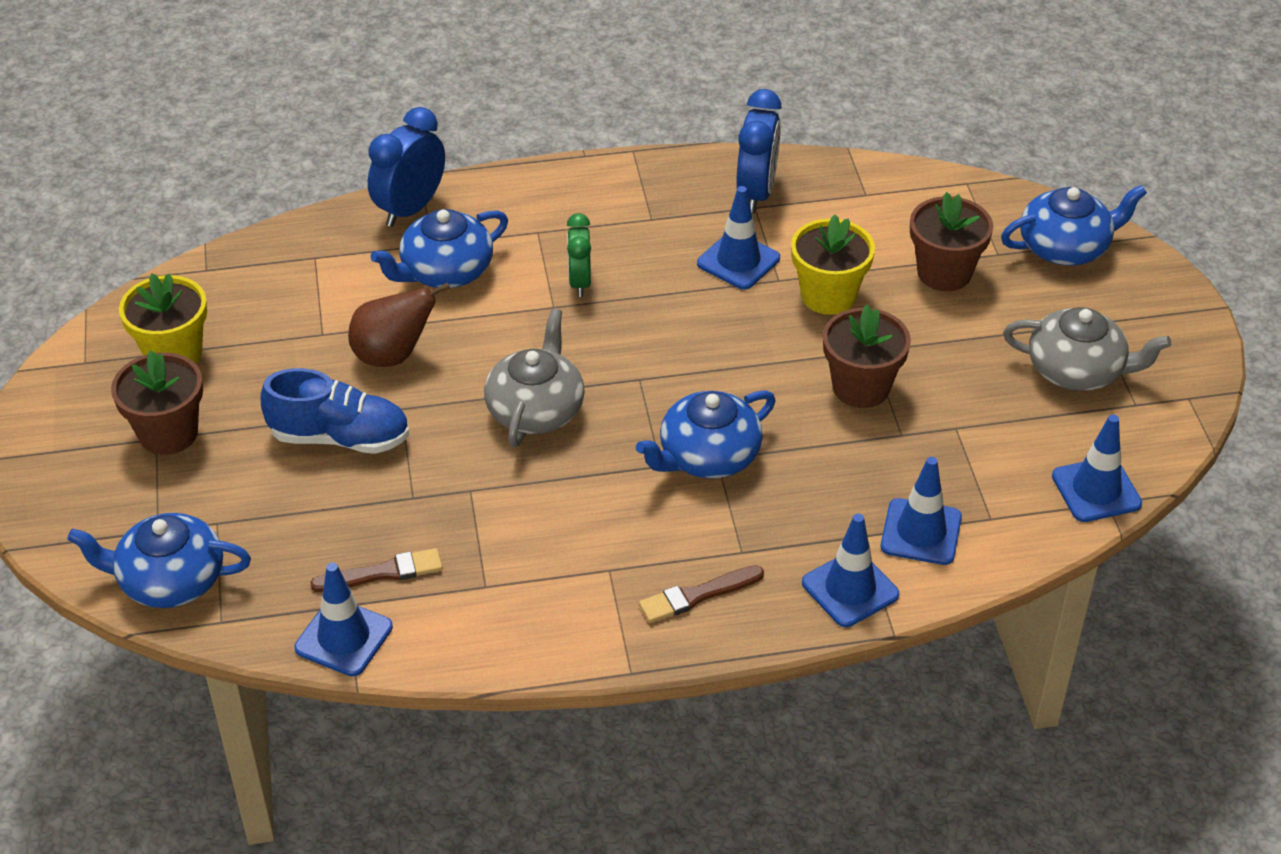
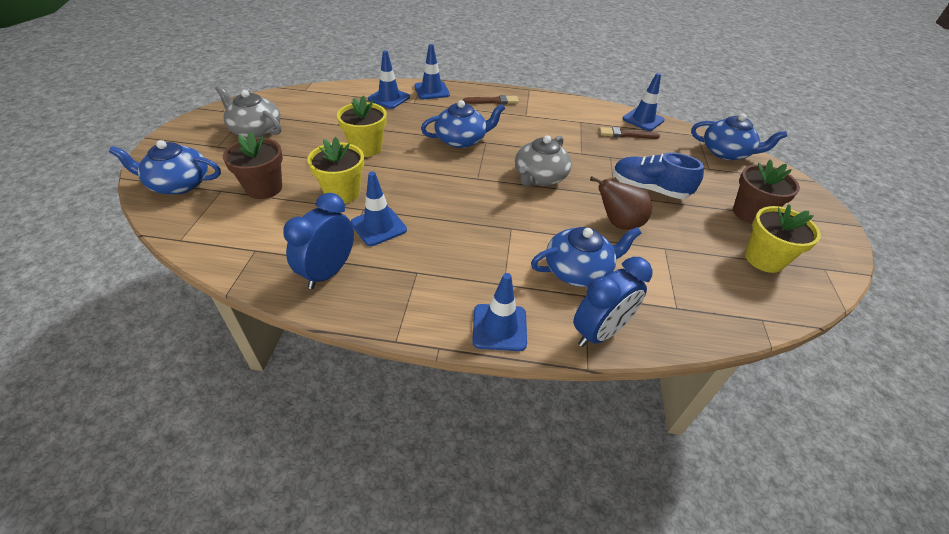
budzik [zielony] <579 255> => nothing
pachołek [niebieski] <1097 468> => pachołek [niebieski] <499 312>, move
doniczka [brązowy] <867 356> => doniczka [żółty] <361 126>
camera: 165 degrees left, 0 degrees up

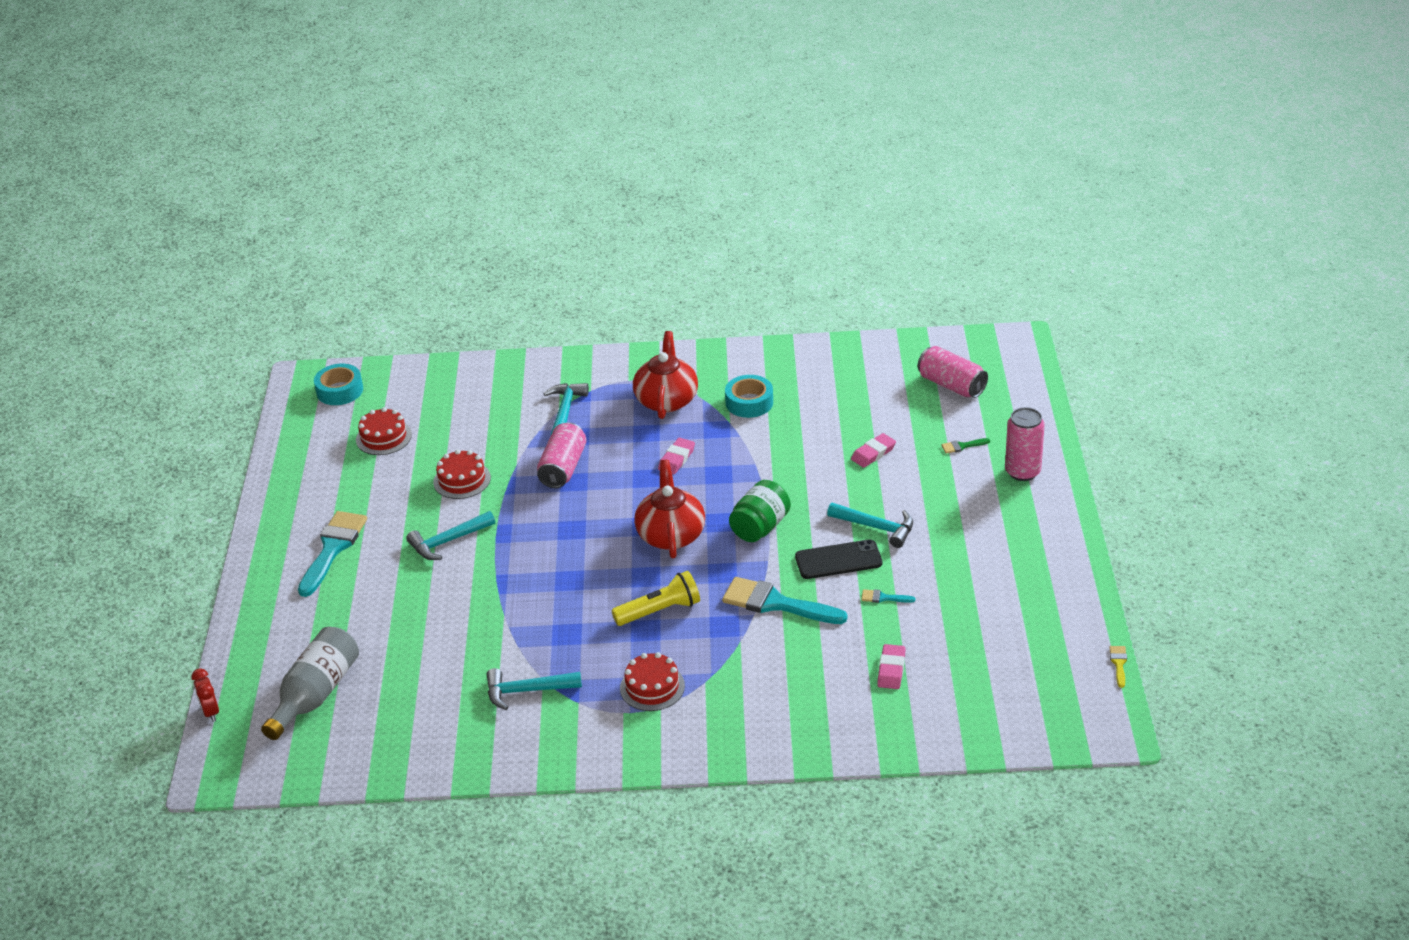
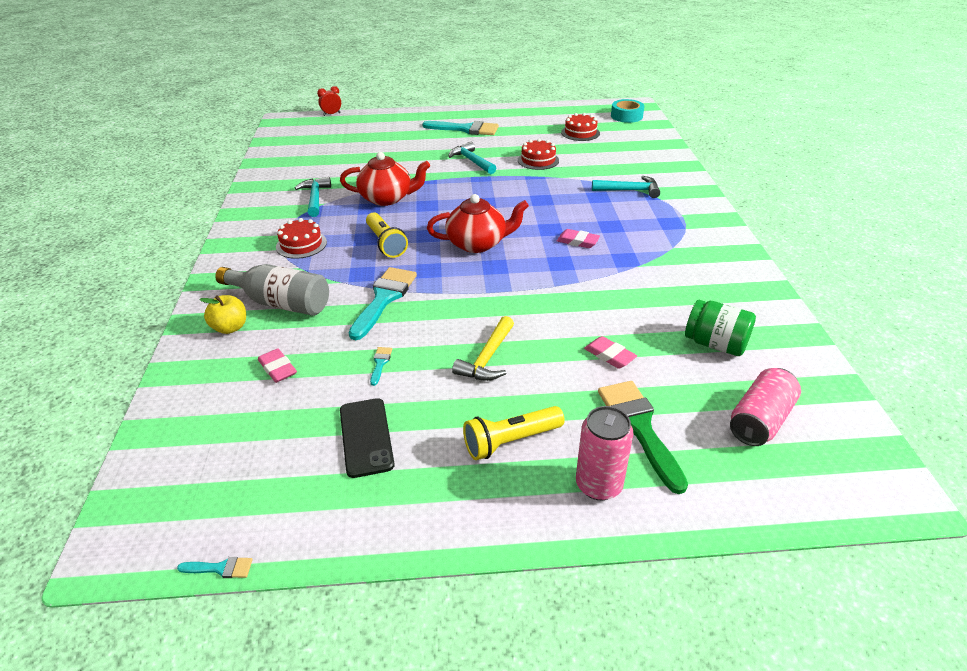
puszka [różowy] <562 455> => nothing
taśma klejąca [turkusowy] <749 396> => nothing
nothing => jabłko [żółty] <222 314>
nothing => latarka [żółty] <514 433>
butelka [szary] <310 683> => butelka [szary] <272 290>, move
imbryk [czerwony] <665 375> => imbryk [czerwony] <385 179>, move
słoik [zielony] <760 511> => słoik [zielony] <720 328>, move
telefon [czarny] <838 559> => telefon [czarny] <367 438>, move
młotek [turkusowy] <870 525> => młotek [żółty] <483 348>
pędzel [żółty] <1118 667> => pędzel [turkusowy] <215 567>
gumka do mazania [różowy] <891 666> => gumka do mazania [różowy] <277 365>, 45 degrees clockwise
pędzel [zielony] <965 446> => pędzel [zielony] <643 437>, x2.36
camera: 85 degrees right, 0 degrees up

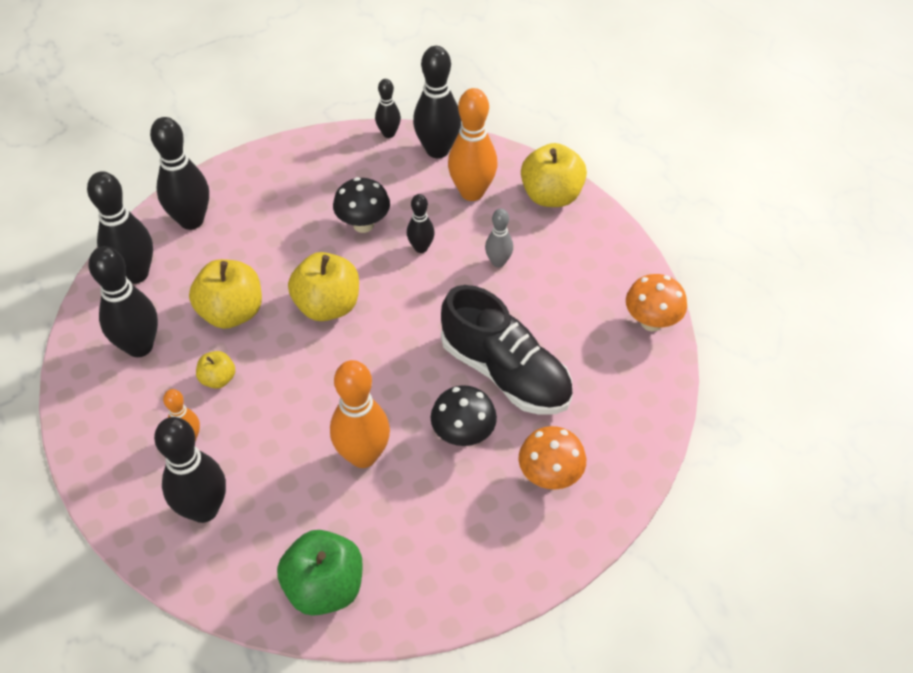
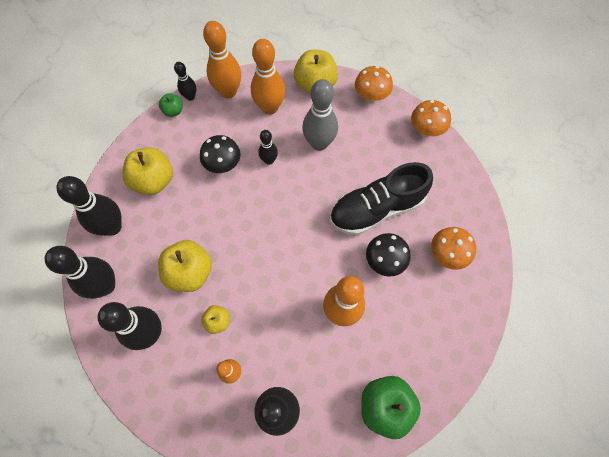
nothing => jabłko [zielony] <171 105>
nothing => grzyb [pomarańczowy] <374 84>
jabłko [żółty] <323 286> => jabłko [żółty] <147 171>, move
kręgiel [czarny] <437 102> => kręgiel [pomarańczowy] <222 59>
but [czarny] <507 350> => but [czarny] <381 198>, 150 degrees clockwise
kręgiel [szary] <499 238> => kręgiel [szary] <320 115>, x1.83
camera: 35 degrees left, 15 degrees up

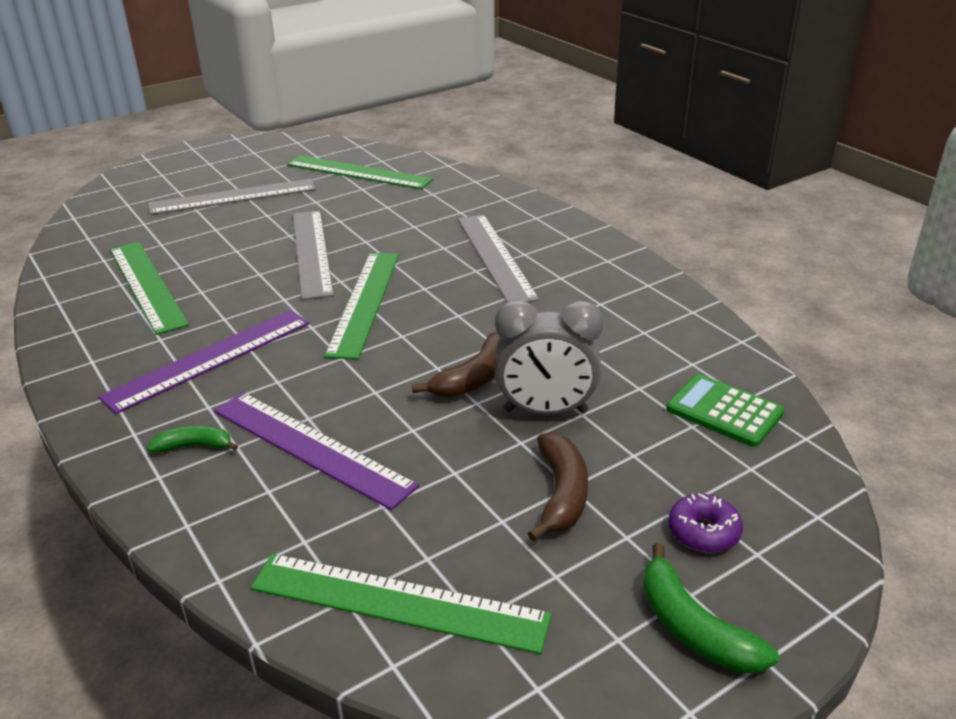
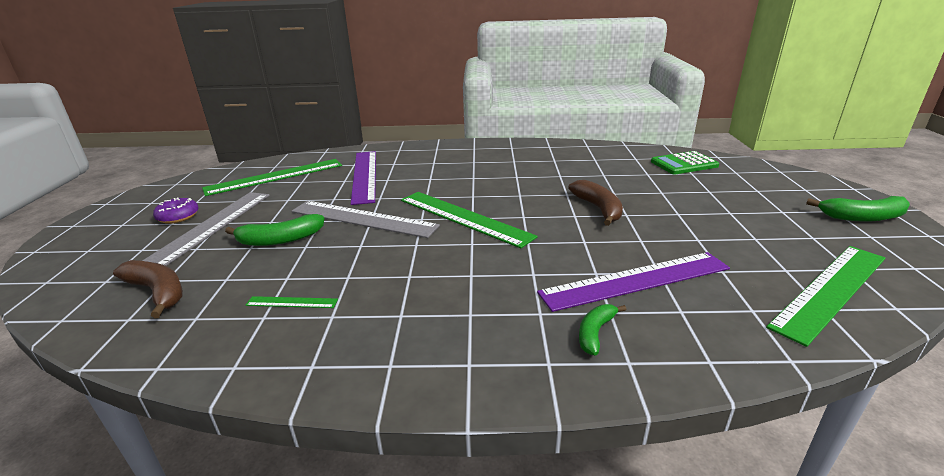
linijka [szary] <498 258> => nothing
budzik [szary] <549 357> => nothing
nothing => banan [zielony] <274 230>
linijka [fioletowy] <203 362> => linijka [fioletowy] <363 178>, move
banan [brązowy] <557 487> => banan [brązowy] <148 289>, move
donut [fioletowy] <705 523> => donut [fioletowy] <176 210>, move
linijka [zielony] <149 288> => linijka [zielony] <291 302>, x0.43
camera: 55 degrees left, 5 degrees down

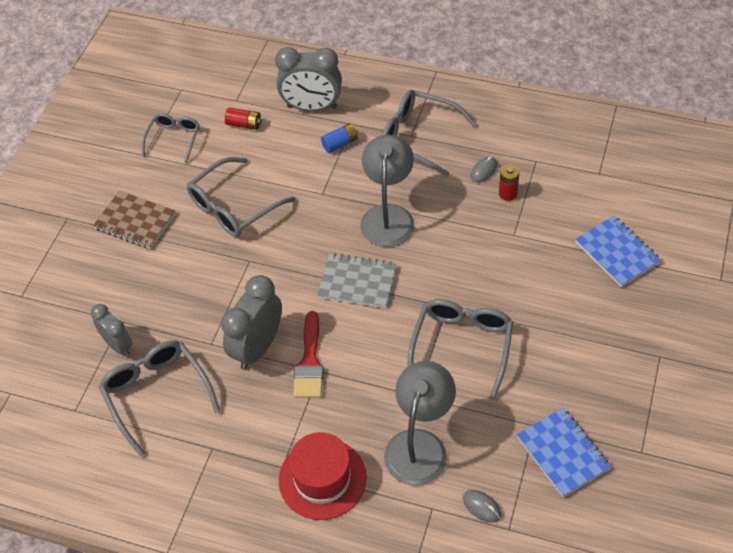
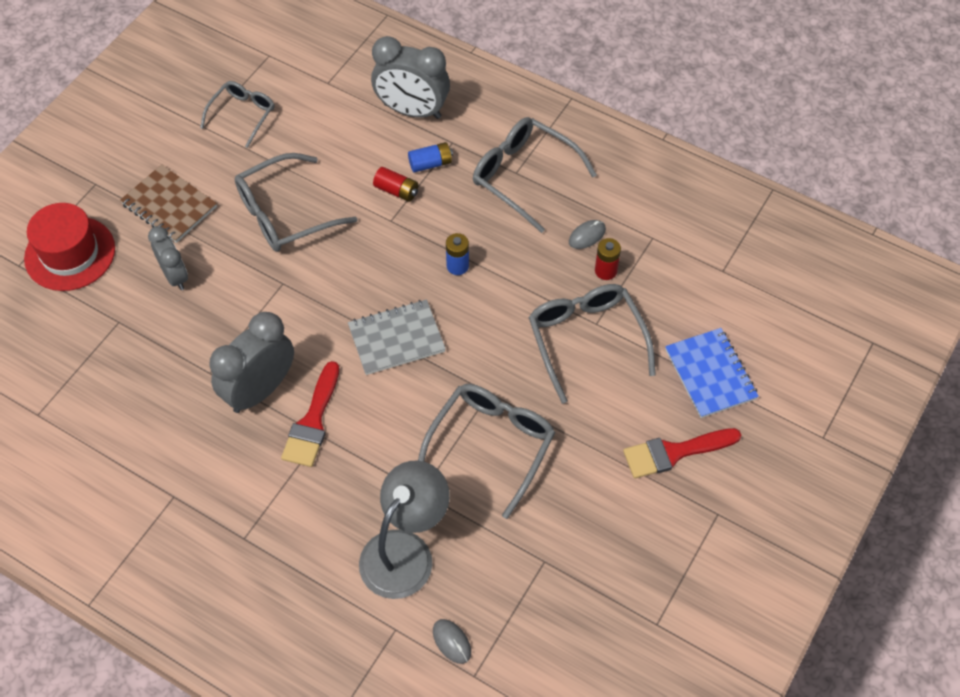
zeszyt [niebieski] <564 452> => nothing
nothing => pędzel [czerwony] <682 453>
budzik [szary] <111 330> => budzik [szary] <168 258>, move
okulary [szary] <159 398> => okulary [szary] <592 344>, move
bateria [czerwony] <243 119> => bateria [czerwony] <395 184>, move
kapelusz [czerwony] <323 476> => kapelusz [czerwony] <69 247>, move
lampka [szary] <387 191> => bateria [niebieski] <457 254>
zeszyt [szary] <357 280> => zeszyt [szary] <397 337>, 45 degrees counterclockwise
camera: 10 degrees right, 5 degrees up

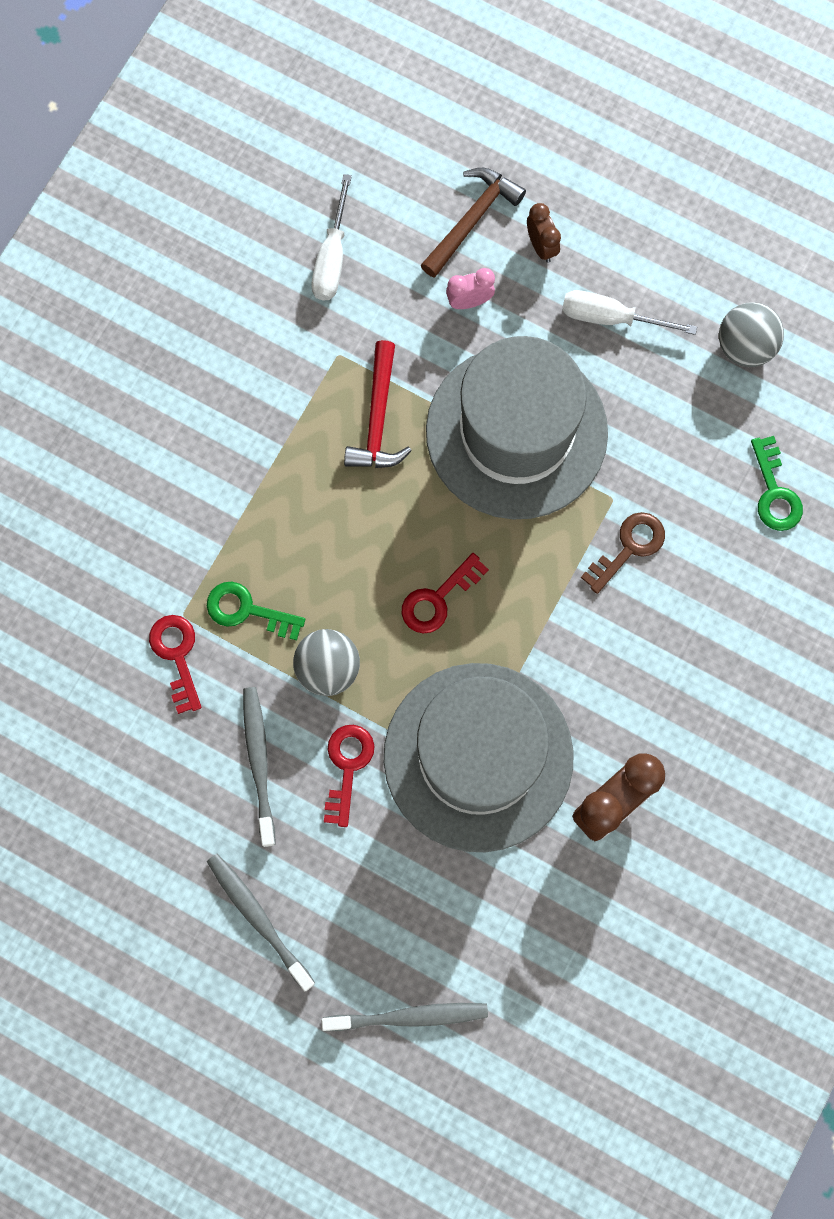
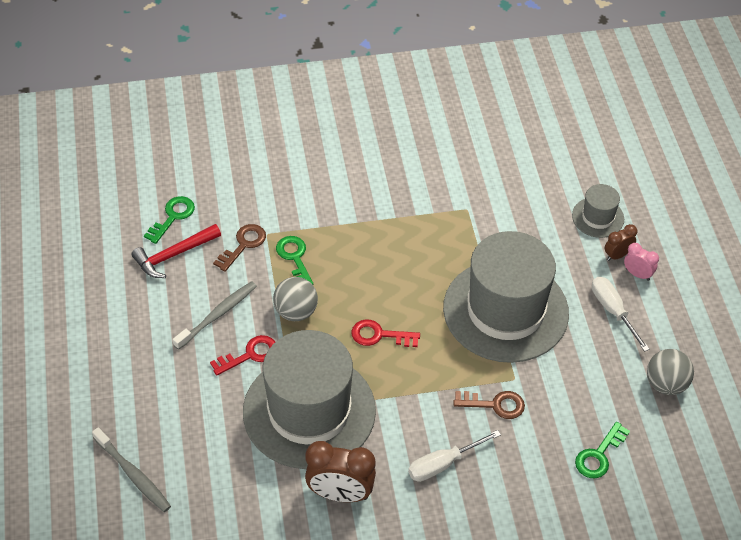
szczoteczka do zębów [szary] <261 922> => nothing
nothing => klucz [zielony] <169 220>
śrubokręt [biały] <332 237> => śrubokręt [biały] <454 456>, move
młotek [czerwony] <378 404> => młotek [czerwony] <176 251>, move
budzik [różowy] <470 288> => budzik [różowy] <641 262>, move
młotek [brązowy] <473 223> => kapelusz [szary] <598 211>
klucz [czerwony] <175 664> => klucz [brązowy] <239 248>
budzik [brązowy] <544 233> => budzik [brązowy] <620 242>, 150 degrees counterclockwise
camera: 50 degrees right, 25 degrees down

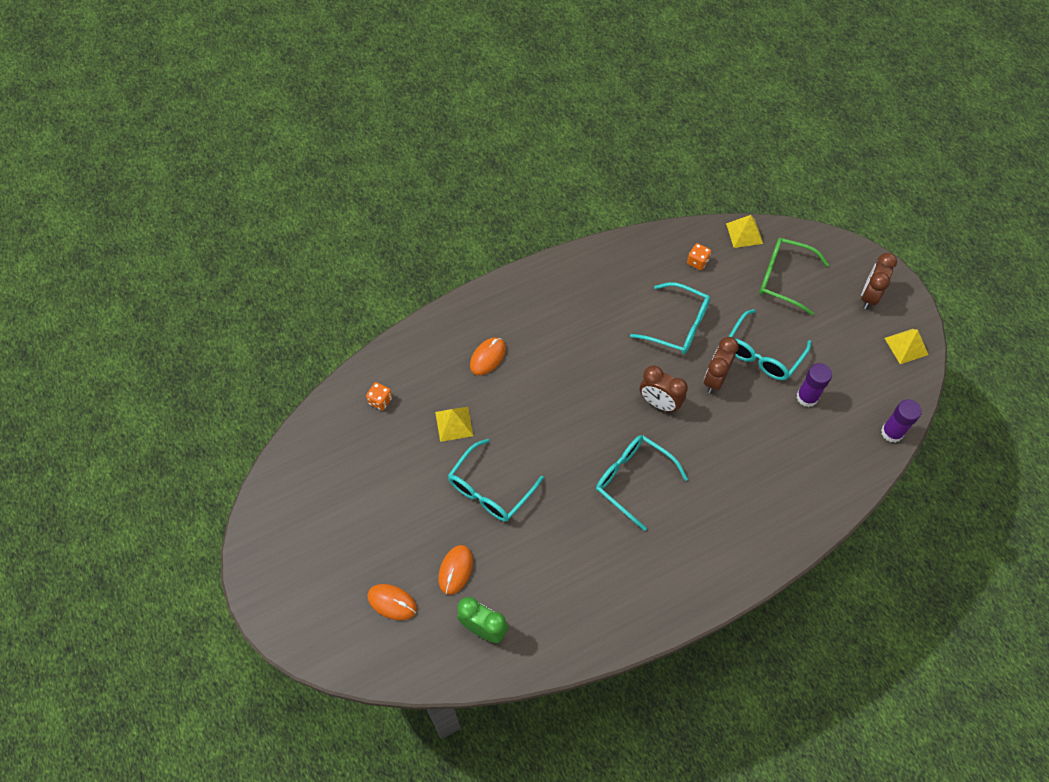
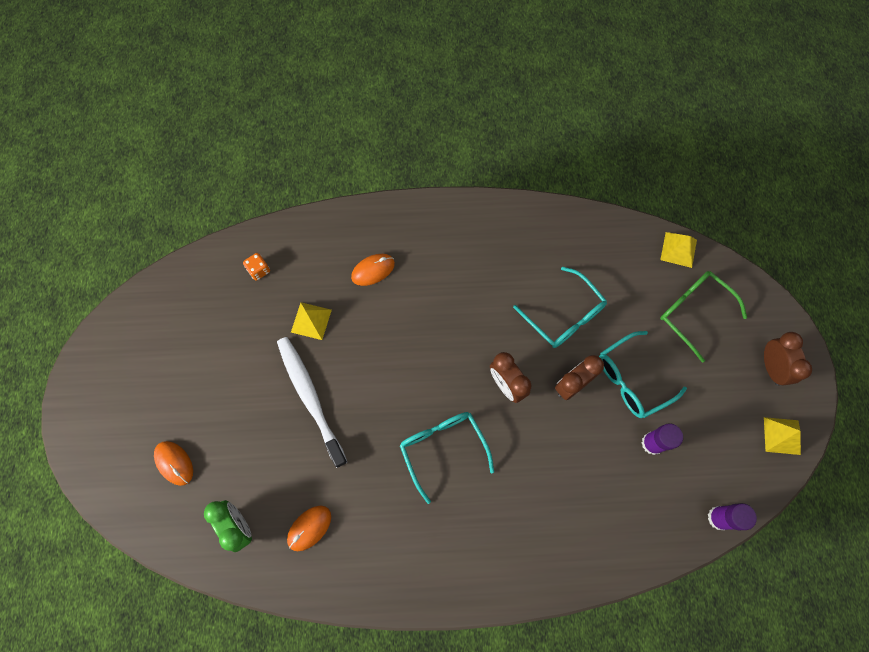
kostka do gry [pomarańczowy] <699 256> => nothing
myszka [pomarańczowy] <455 570> => myszka [pomarańczowy] <309 528>, move
okulary [turkusowy] <496 480> => szczoteczka do zębów [biały] <312 402>
budzik [brązowy] <879 281> => budzik [brązowy] <788 359>, 120 degrees clockwise
camera: 25 degrees right, 10 degrees up

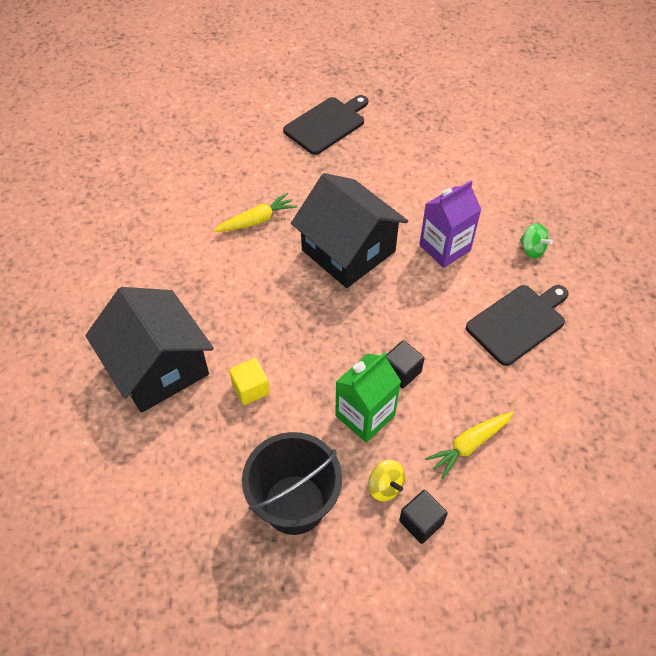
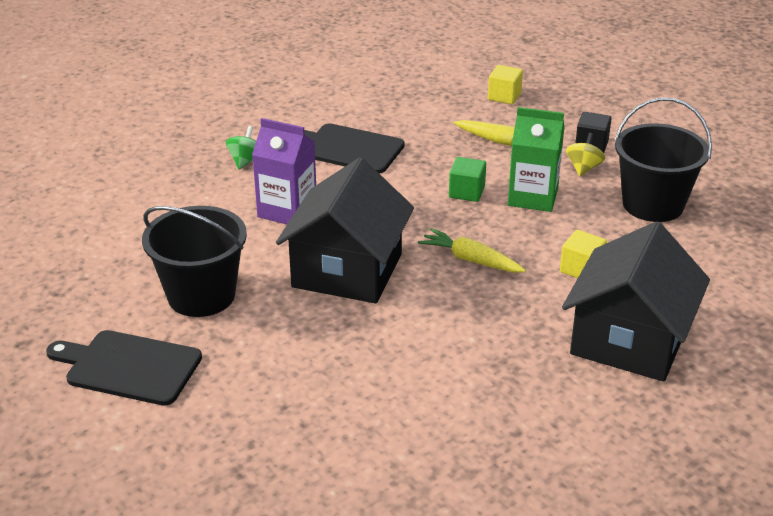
nothing => wiadro [czarny] <194 261>
nothing => sześcian [żółty] <505 84>
marchewka [żółty] <255 212> => marchewka [żółty] <472 250>, move
sześcian [czarny] <405 364> => sześcian [zielony] <467 179>
camera: 120 degrees left, 20 degrees down

